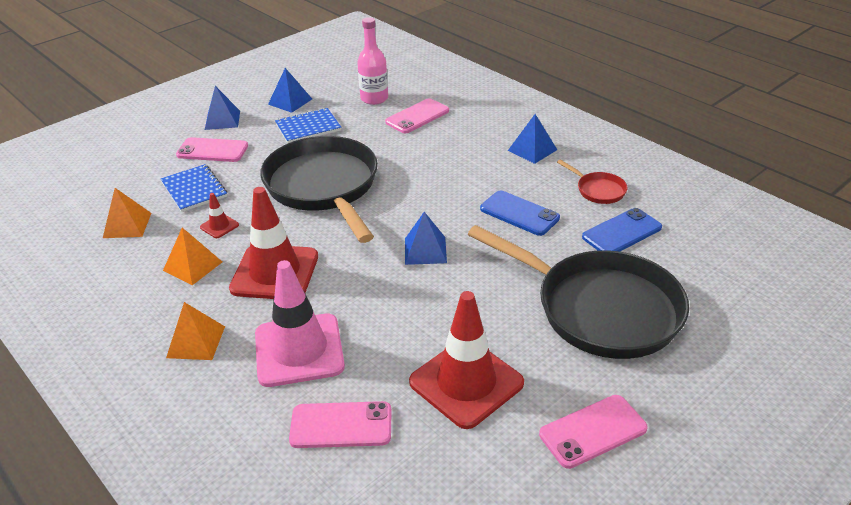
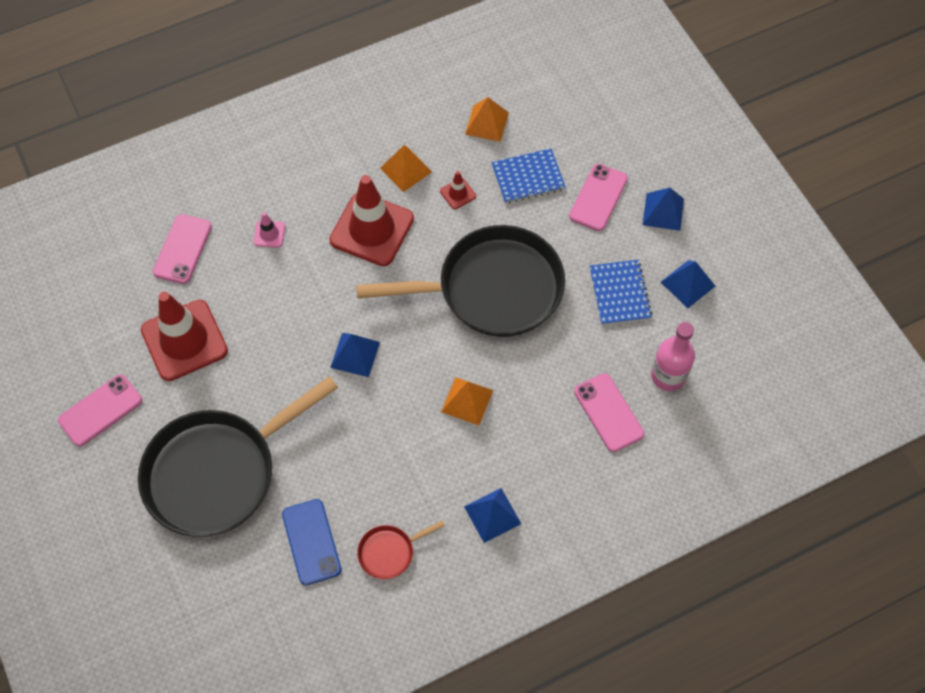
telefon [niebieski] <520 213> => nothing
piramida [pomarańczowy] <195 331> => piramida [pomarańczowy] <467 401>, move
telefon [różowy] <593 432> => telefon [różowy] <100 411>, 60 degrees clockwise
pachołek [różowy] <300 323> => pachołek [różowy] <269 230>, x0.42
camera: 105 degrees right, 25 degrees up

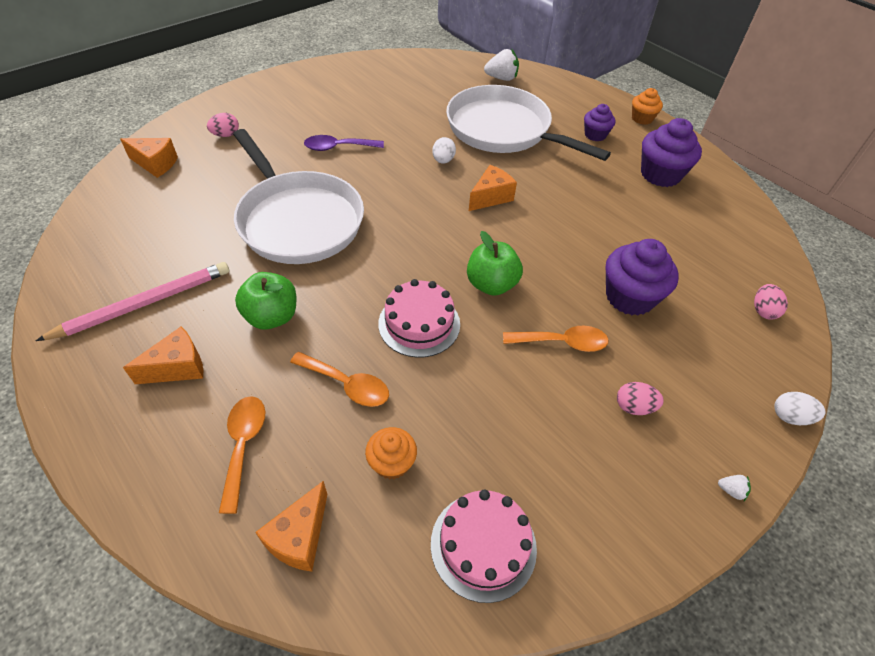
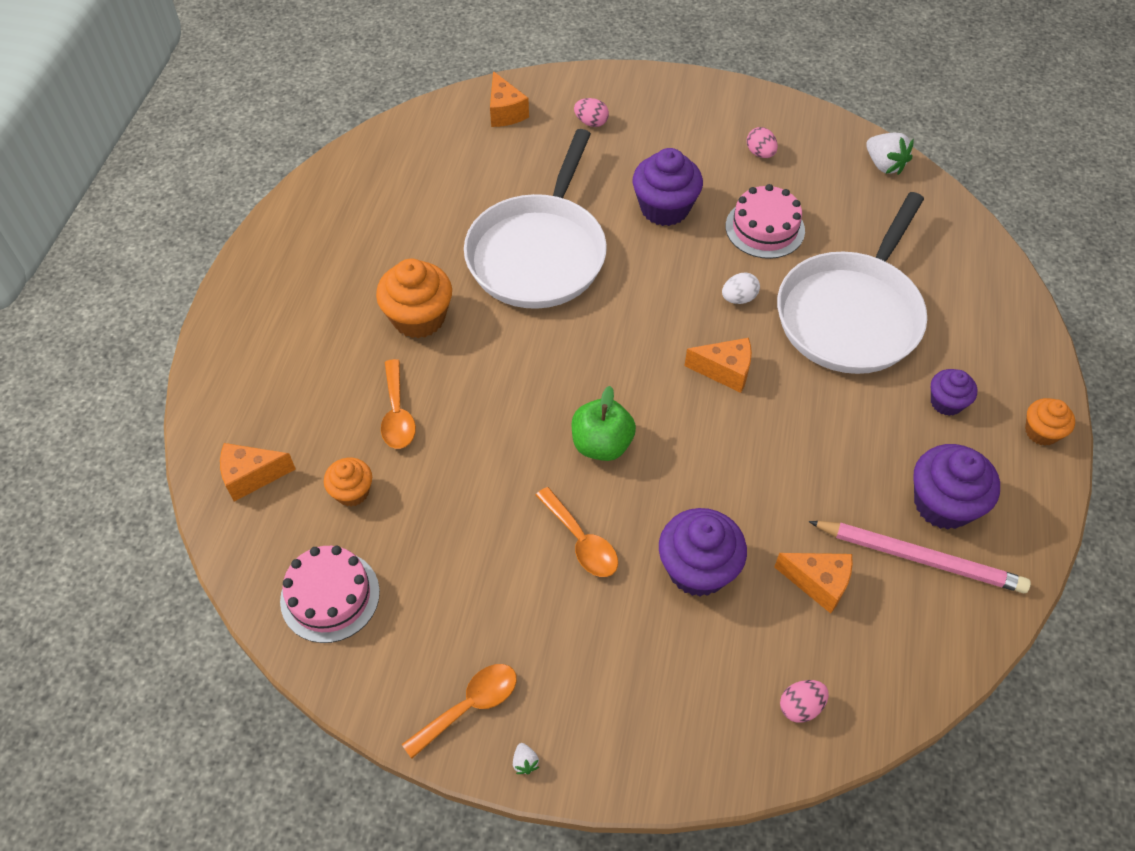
jajko [biały] <800 408> => nothing
ołówek [różowy] <132 301> => ołówek [różowy] <919 557>, move
ser [pomarańczowy] <163 355> => ser [pomarańczowy] <813 583>, move
łyżka [pomarańczowy] <242 455> => łyżka [pomarańczowy] <459 711>, move
tort [różowy] <419 318> => tort [różowy] <765 221>, move
truskawka [biały] <501 65> => truskawka [biały] <890 154>, move
jajko [różowy] <640 398> => jajko [różowy] <762 142>, move
jabłko [zielony] <265 301> => muffinka [pomarańczowy] <414 299>
łyżka [fioletowy] <344 143> => muffinka [fioletowy] <668 187>
patelnia [biały] <528 123> => patelnia [biały] <852 283>, 150 degrees counterclockwise
camera: 55 degrees right, 5 degrees up

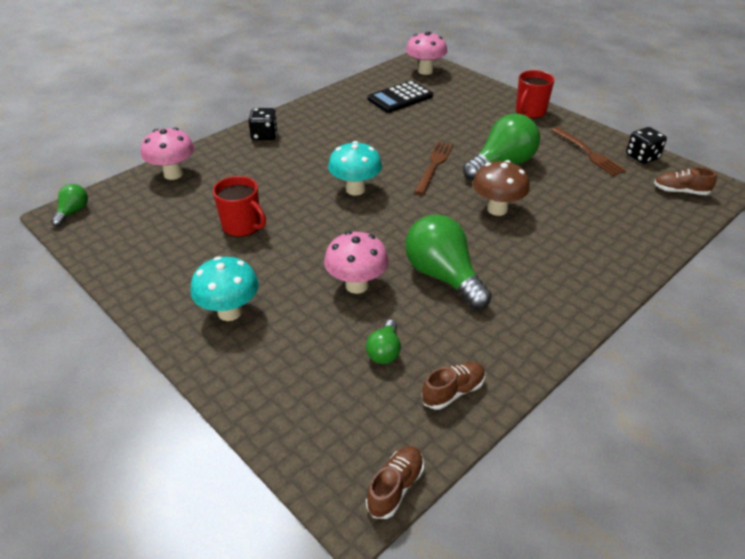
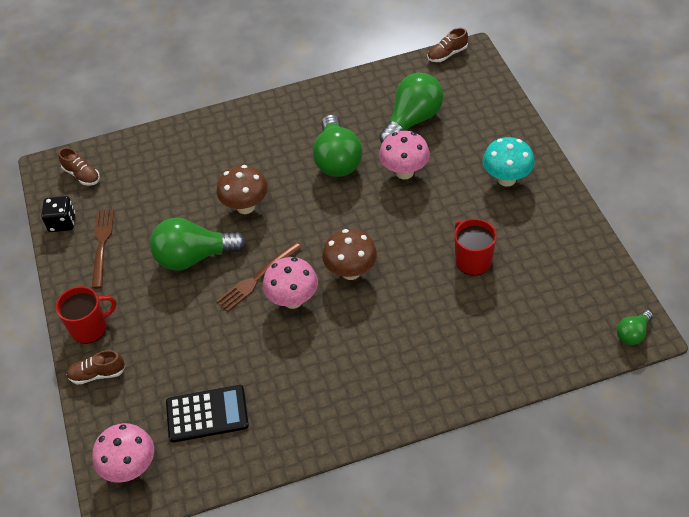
kostka do gry [czarny] <263 124> => nothing
grzyb [różowy] <168 154> => grzyb [różowy] <290 283>, move
but [brązowy] <453 386> => but [brązowy] <95 367>, move
grzyb [turkusowy] <355 168> => grzyb [brązowy] <349 254>
żarówka [zielony] <383 342> => żarówka [zielony] <411 108>, x2.00
camera: 150 degrees left, 10 degrees up

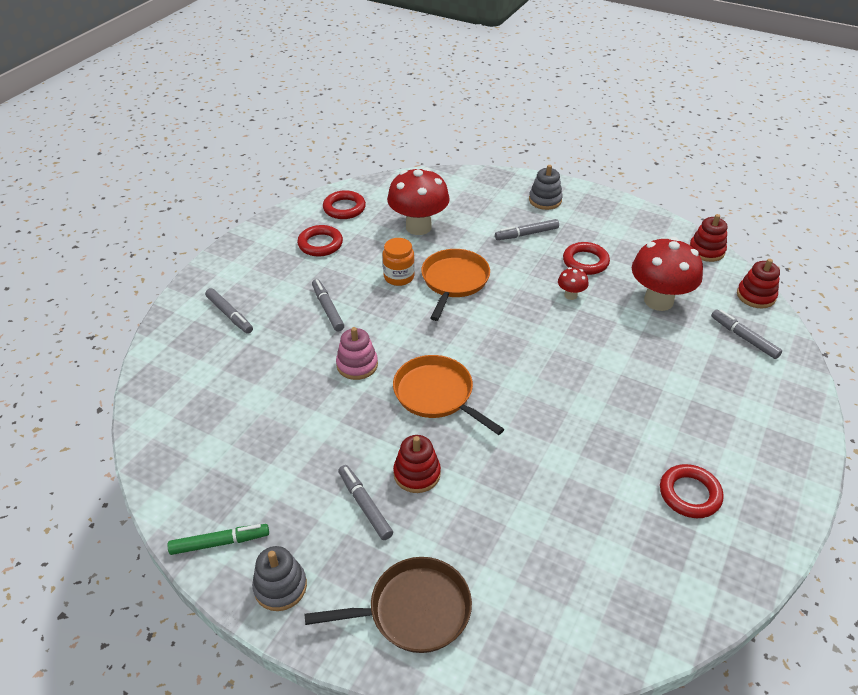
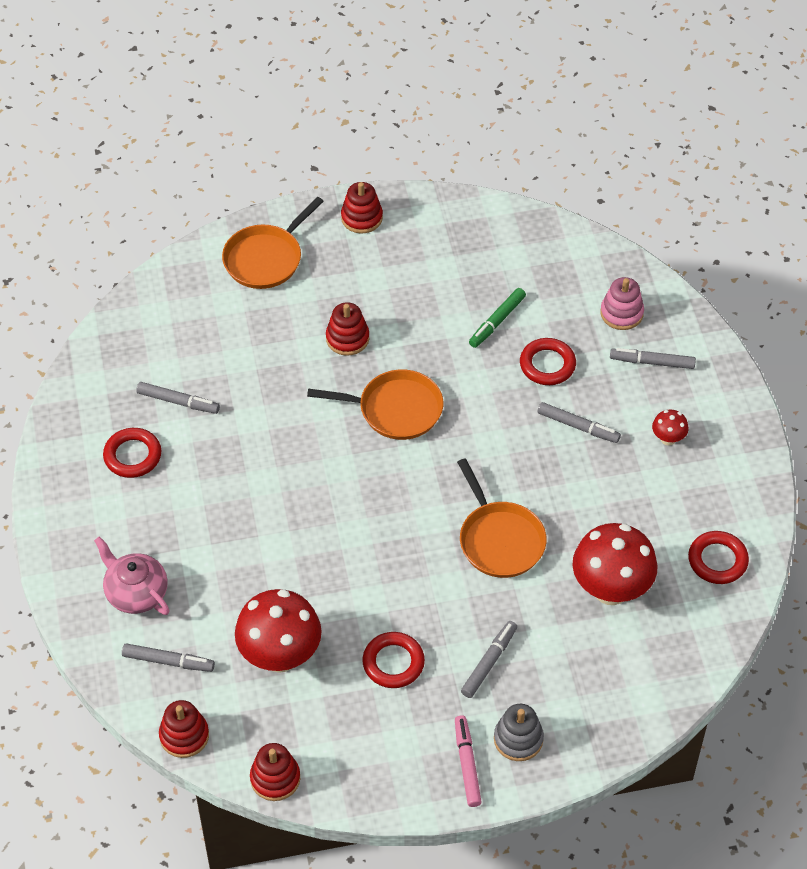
słoik [pomarańczowy] <399 262> => nothing
nothing => imbryk [różowy] <132 575>
nothing => flamaster [różowy] <468 761>
flamaster [zielony] <218 539> => flamaster [zielony] <497 318>, move
pierścień [czerwony] <320 241> => pierścień [czerwony] <548 361>, move
zabawka nakładanka [różowy] <357 353> => zabawka nakładanka [różowy] <622 303>, move
flamaster [szary] <365 502> => flamaster [szary] <178 398>, move
grzyb [czerwony] <573 283> => grzyb [czerwony] <670 428>, move
zabawka nakładanka [szary] <279 578> => zabawka nakładanka [czerwony] <362 207>
patelnia [brązowy] <388 605> => patelnia [pomarańczowy] <273 243>
camera: 140 degrees right, 10 degrees up

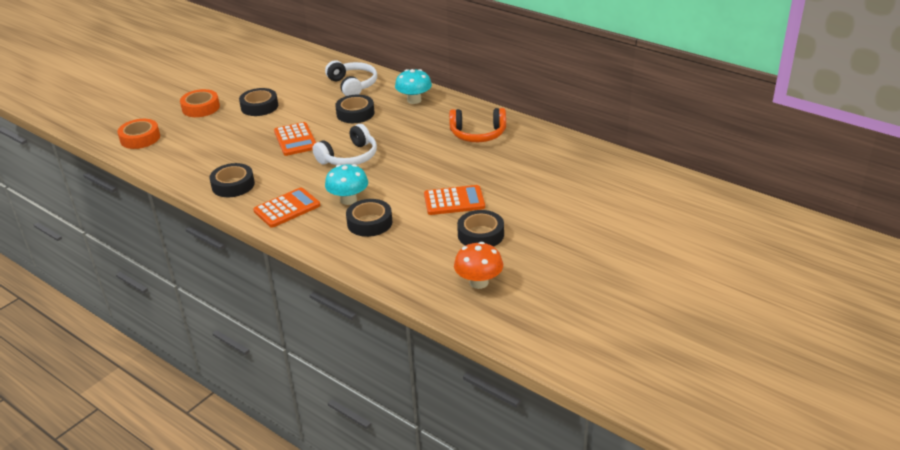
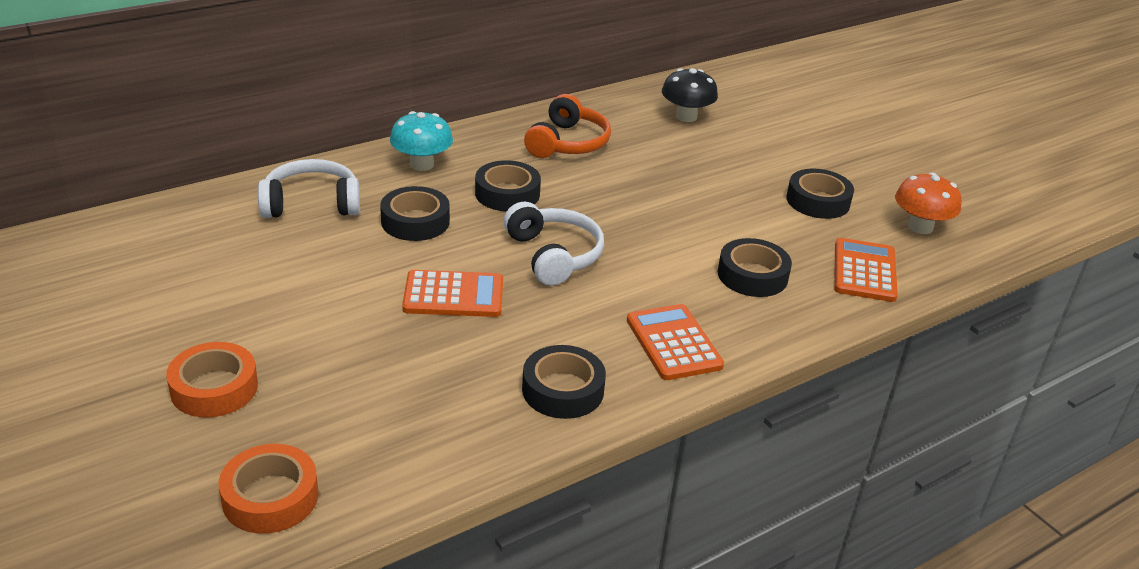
grzyb [turkusowy] <346 184> => nothing
nothing => grzyb [czarny] <690 95>
taśma klejąca [czarny] <258 102> => taśma klejąca [czarny] <508 185>, move
kalkulator [pomarańczowy] <454 200> => kalkulator [pomarańczowy] <866 270>, move
camera: 75 degrees left, 0 degrees up

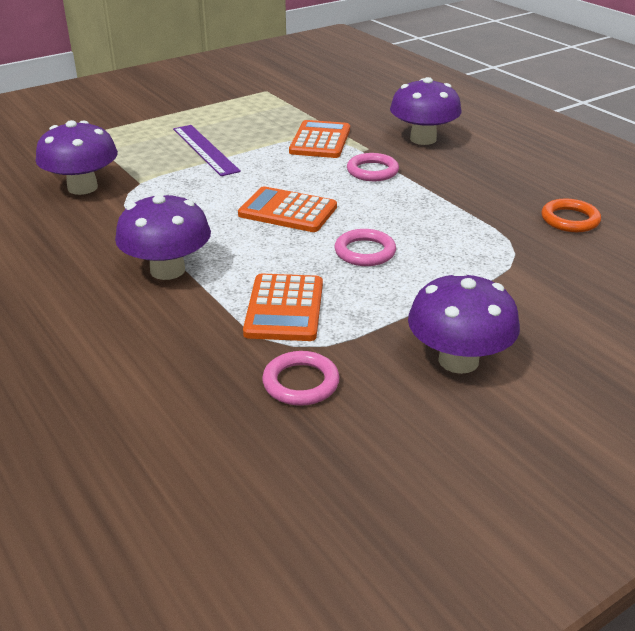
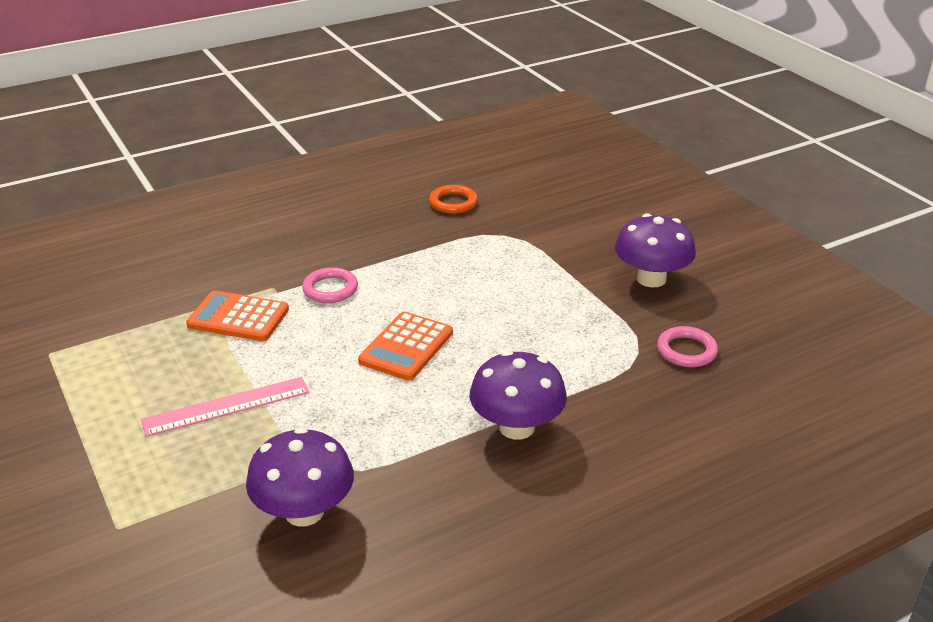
kalkulator [pomarańczowy] <283 307> => nothing
pierścień [różowy] <365 247> => nothing
grzyb [fioletowy] <426 111> => nothing
linijka [fioletowy] <207 150> => linijka [różowy] <225 407>
camera: 85 degrees left, 0 degrees up

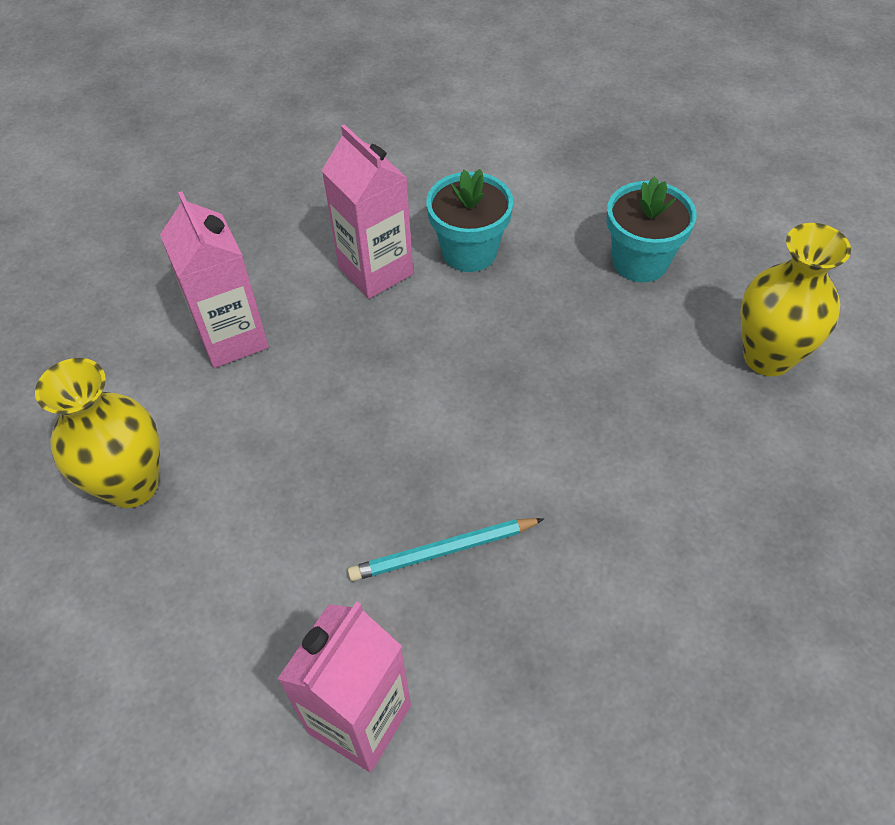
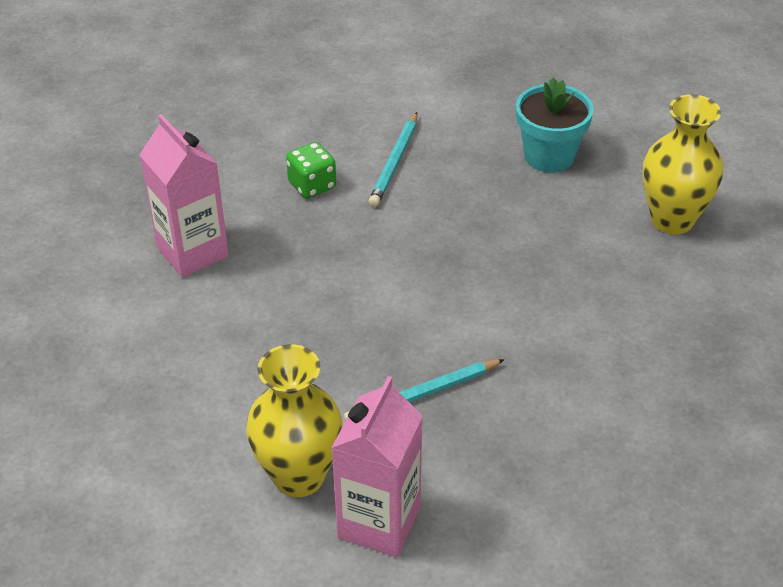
wazon [żółty] <97 433> => wazon [żółty] <294 420>, move
karton mleka [różowy] <367 211> => kostka do gry [zielony] <311 170>
doniczka [turkusowy] <469 220> => ołówek [turkusowy] <393 159>
camera: 10 degrees left, 10 degrees down

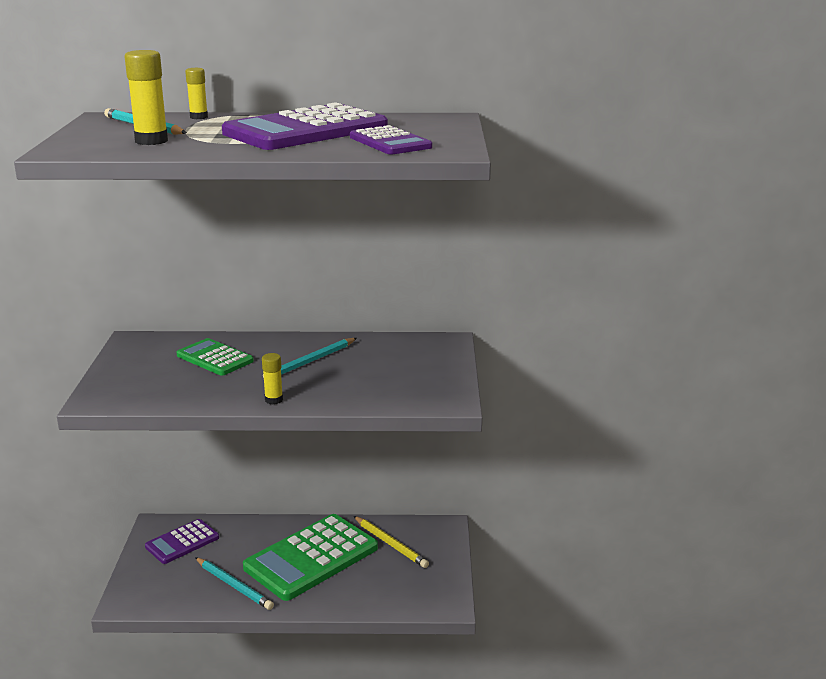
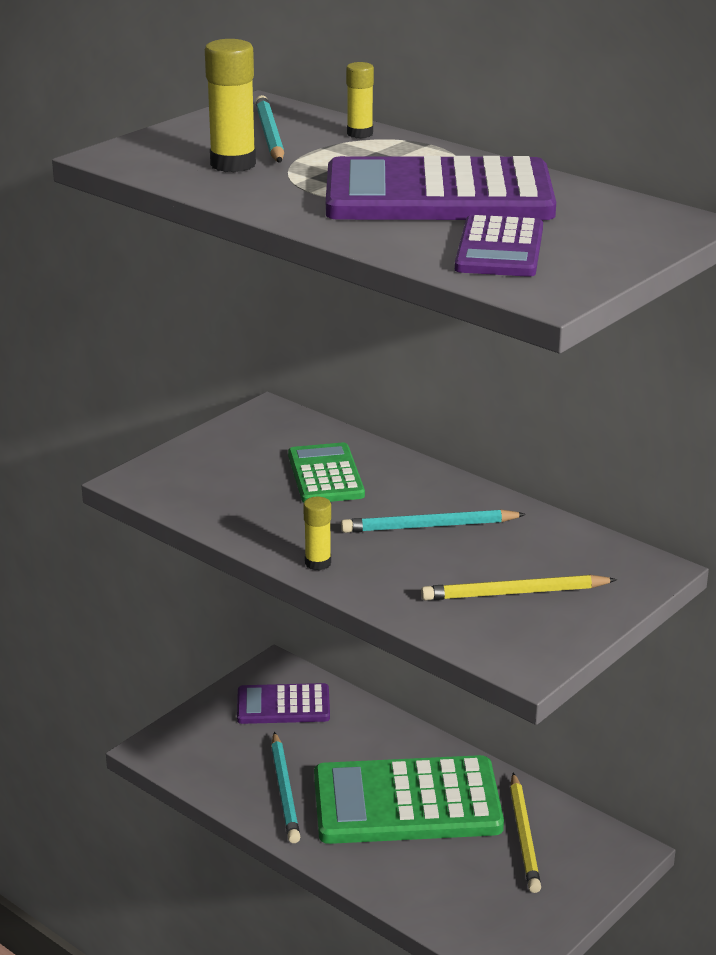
nothing => ołówek [żółty] <519 588>
camera: 40 degrees right, 5 degrees up

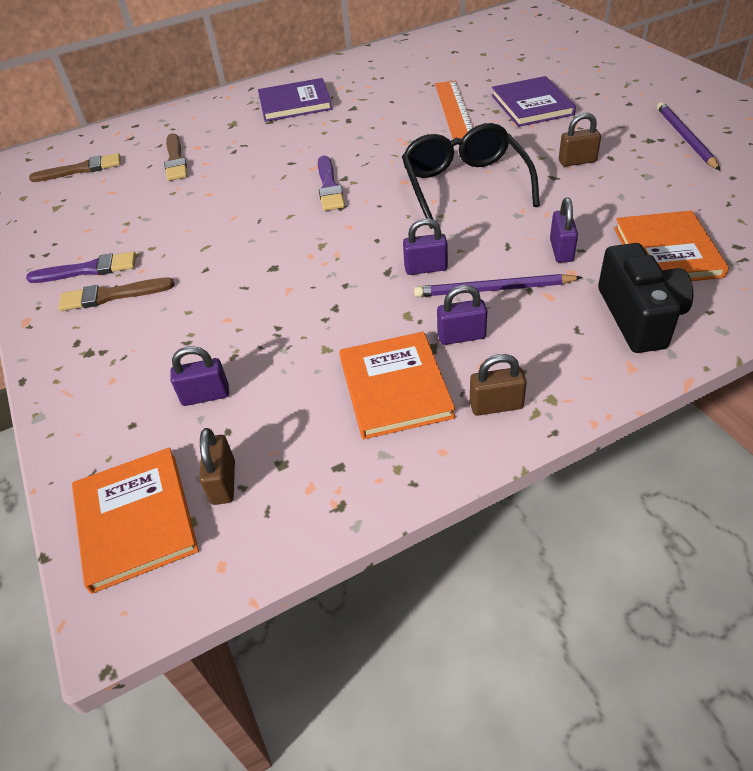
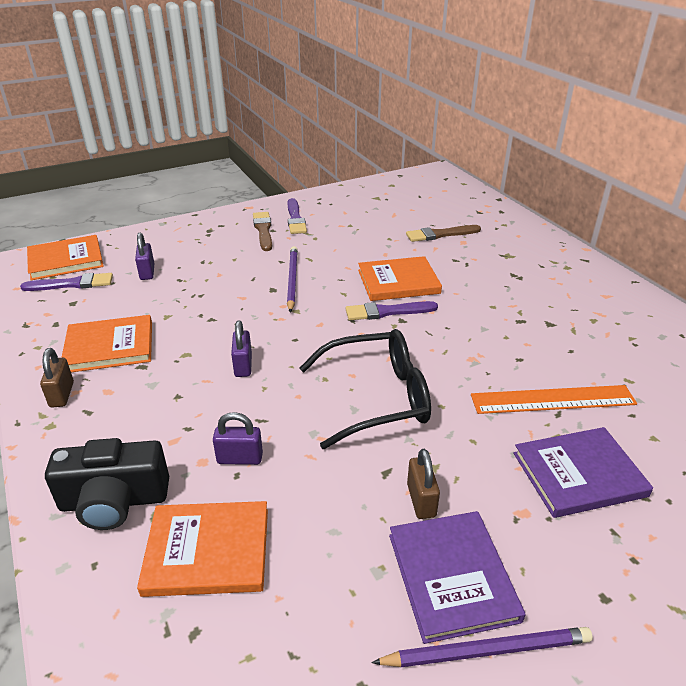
pędzel [brązowy] <75 167> => nothing
kłódka [fioletowy] <462 315> => nothing
nothing => książka [pomarańczowy] <400 278>
książka [fioletowy] <295 100> => książka [fioletowy] <457 577>, move
ołówek [fioletowy] <498 285> => ołówek [fioletowy] <292 279>, move
kłódka [brązowy] <217 466> => pędzel [fioletowy] <66 282>
camera: 85 degrees right, 10 degrees down

